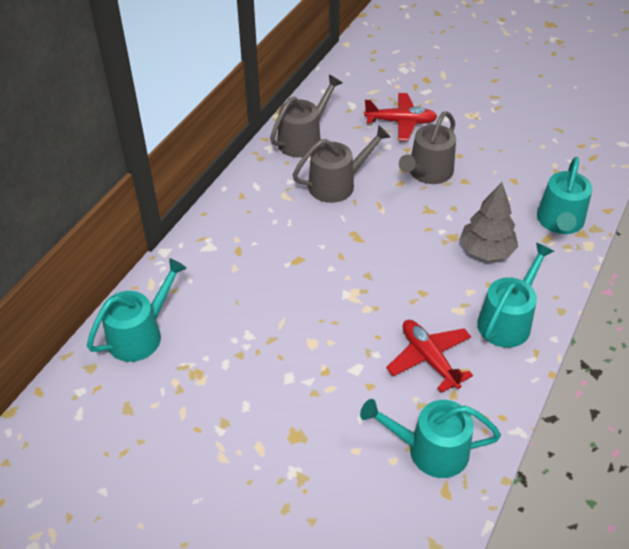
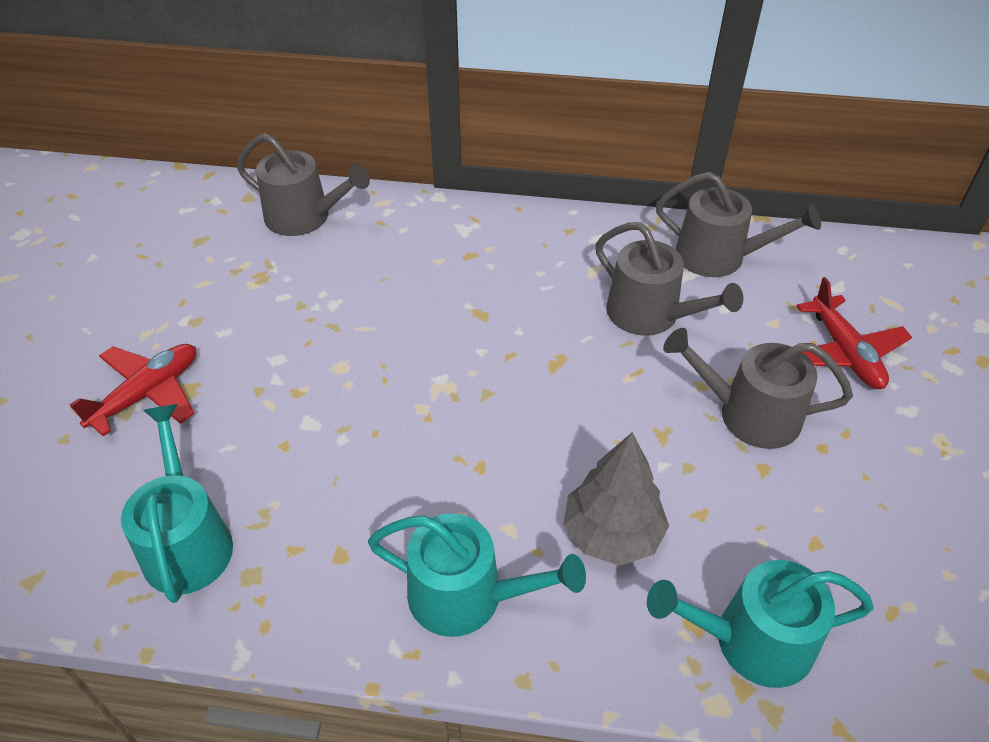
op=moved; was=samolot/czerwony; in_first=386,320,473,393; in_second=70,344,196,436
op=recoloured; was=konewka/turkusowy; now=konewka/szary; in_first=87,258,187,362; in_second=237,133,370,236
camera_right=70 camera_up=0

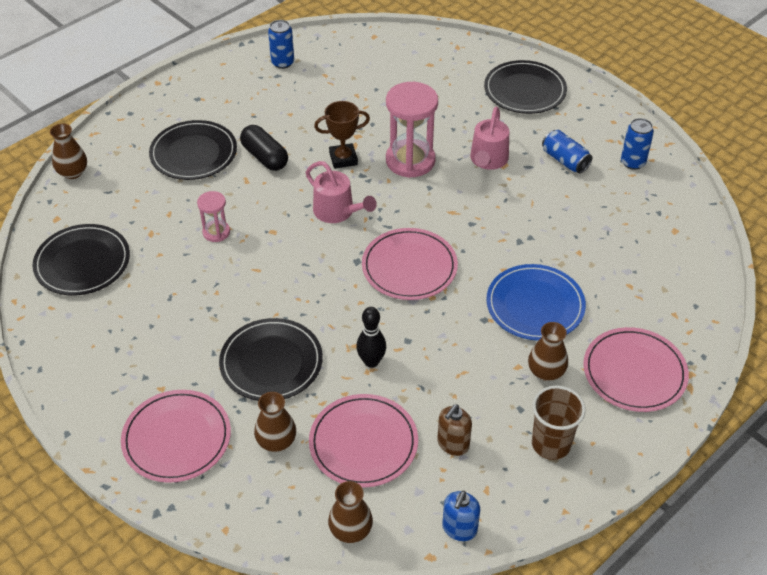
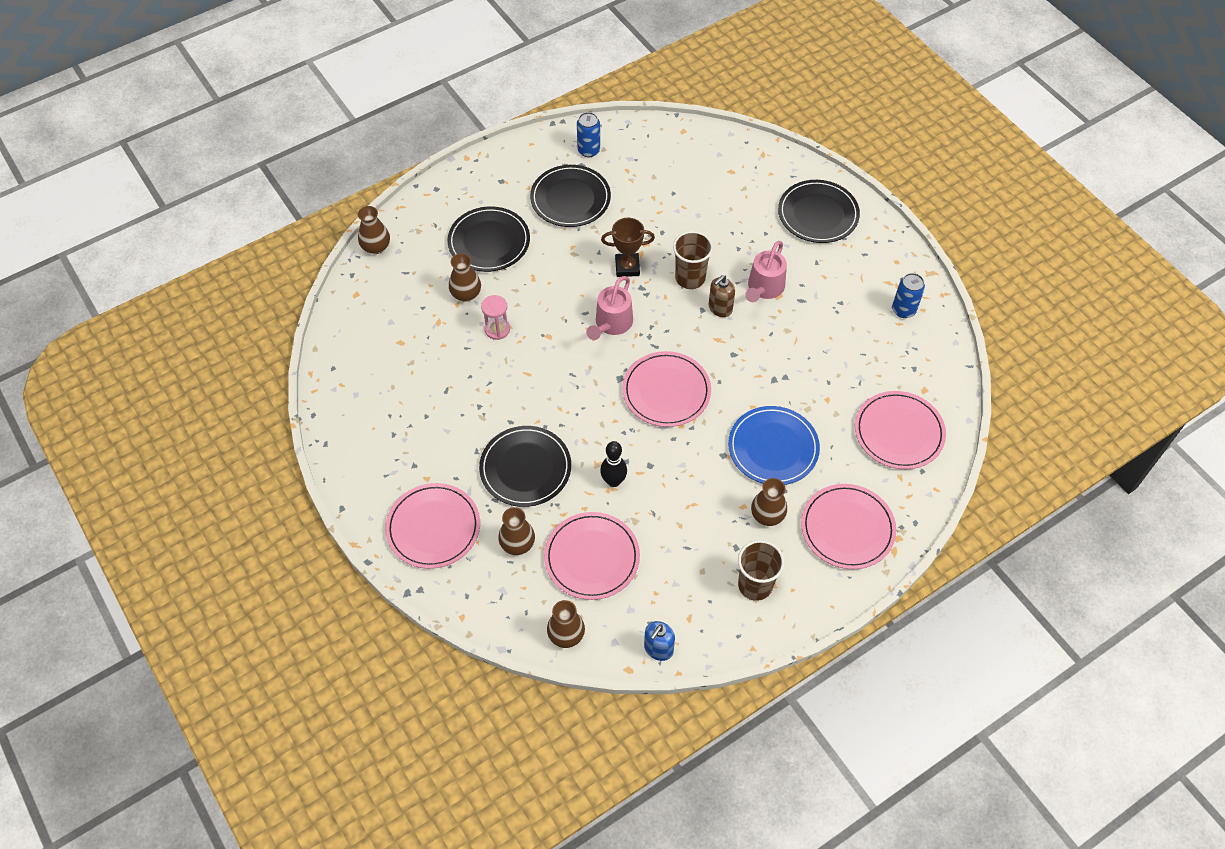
op=added; now=wazon/brązowy; in_second=449,253,481,302
op=moved; was=talerz/czarny; in_first=33,224,130,295; in_second=530,165,611,227
op=turned; was=konewka/różowy; in_first=305,161,377,223; in_second=586,276,633,340; clockwise=60
op=replaced; was=klepsydra/różowy; now=szklanka/brązowy; in_first=386,82,438,178; in_second=673,231,713,289
op=moved; was=dozownik mydła/brązowy; in_first=437,404,472,456; in_second=708,275,735,317
op=added; now=talerz/różowy; in_second=855,391,946,469
op=removed; was=kapsułka/czarny; in_first=240,125,288,171
op=removed; was=puszka/niebieski; in_first=542,130,592,173
camera_right=10 camera_up=10

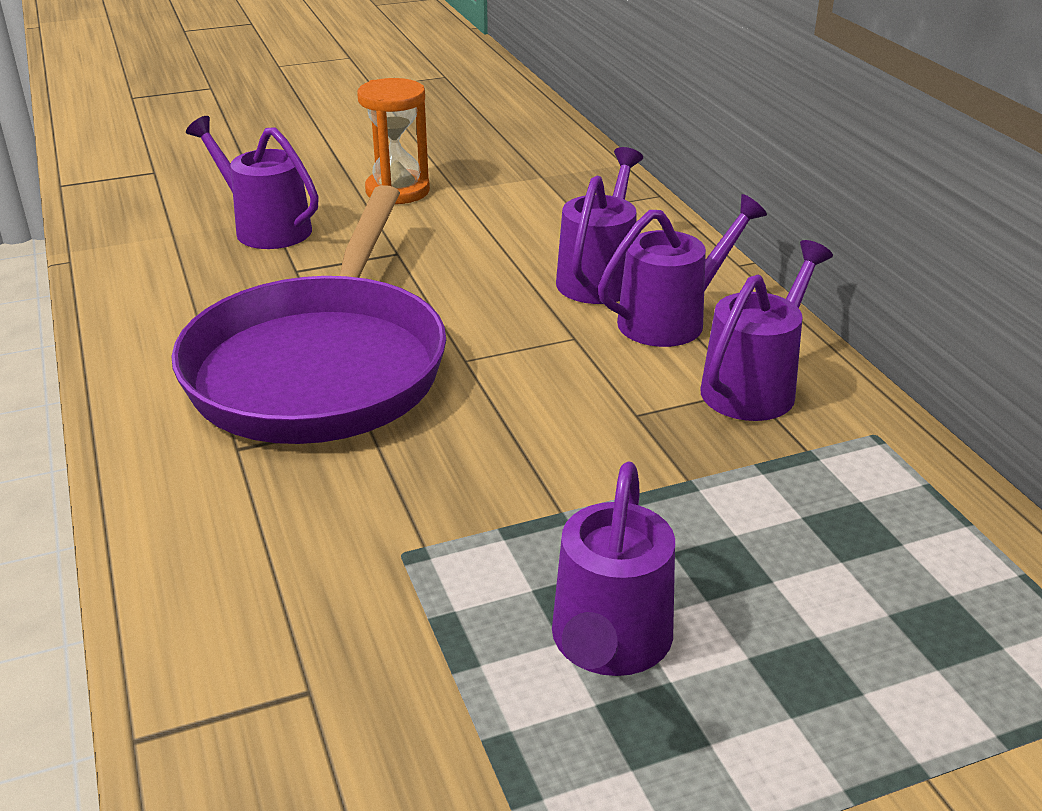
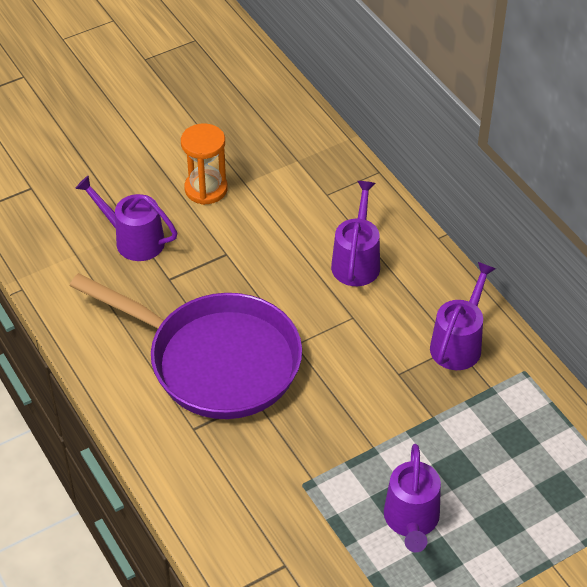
op=turned; was=patelnia/fioletowy; in_first=172,185,446,444; in_second=70,273,302,419; clockwise=-60
op=removed; was=konewka/fioletowy; in_first=598,194,767,347
camera_right=-10 camera_up=15

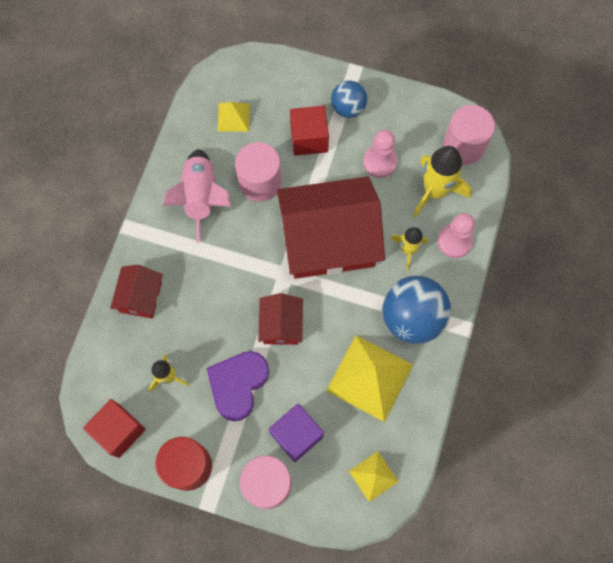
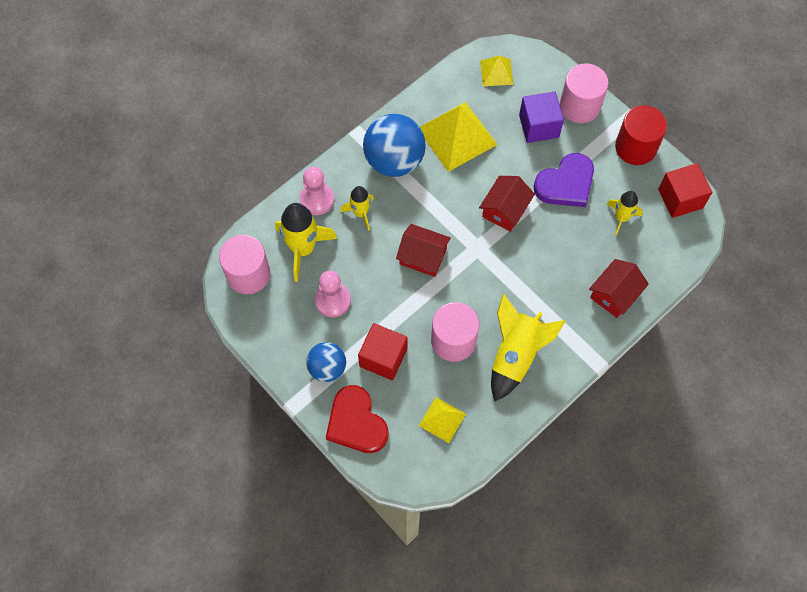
op=added; now=serce/czerwony; in_second=326,385,389,453
op=resized; was=domek/czerwony; in_first=277,176,385,279; in_second=396,224,451,277; ratio=0.47
op=recoloured; was=rakieta/różowy; now=rakieta/żółty; in_first=163,149,231,243; in_second=491,294,565,401
camera_right=-150 camera_up=-5

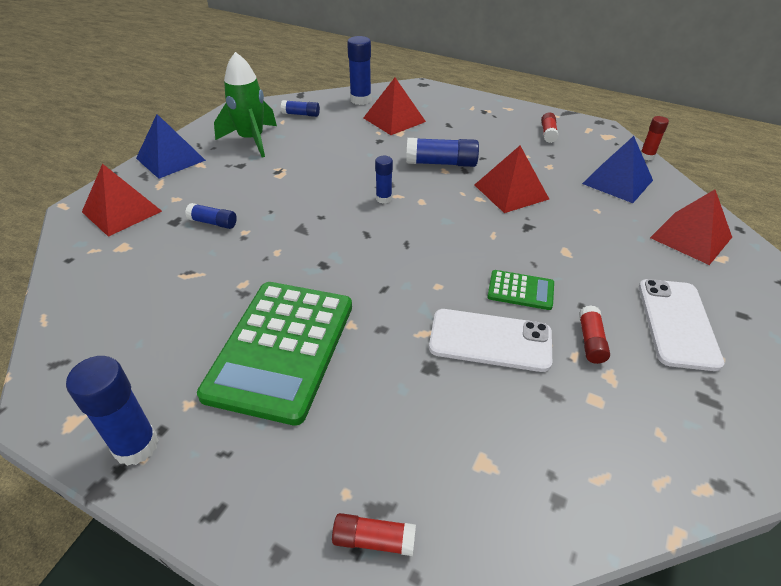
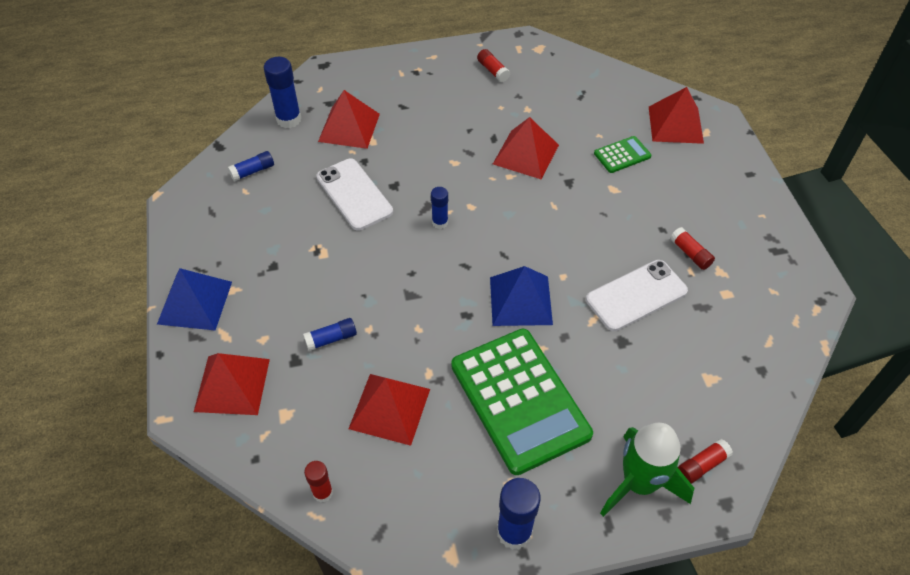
op=moved; was=klej w sztyfcie/czerwony; in_first=641,116,669,160; in_second=304,461,333,503
op=moved; was=telefon/biały; in_first=639,279,725,371; in_second=317,159,393,230
op=added; now=piramida/czerwony; in_second=349,374,430,446
op=moved; was=piramida/niebieski; in_first=582,136,653,203; in_second=490,266,553,326
op=moved; was=kalkulator/zielony; in_first=487,270,554,310; in_second=594,136,652,173
op=moved; was=rakieta/zielony; in_first=214,52,277,158; in_second=600,423,694,517
op=removed; was=klej w sztyfcie/niebieski; in_first=406,138,479,167
camera_right=-40 camera_up=10

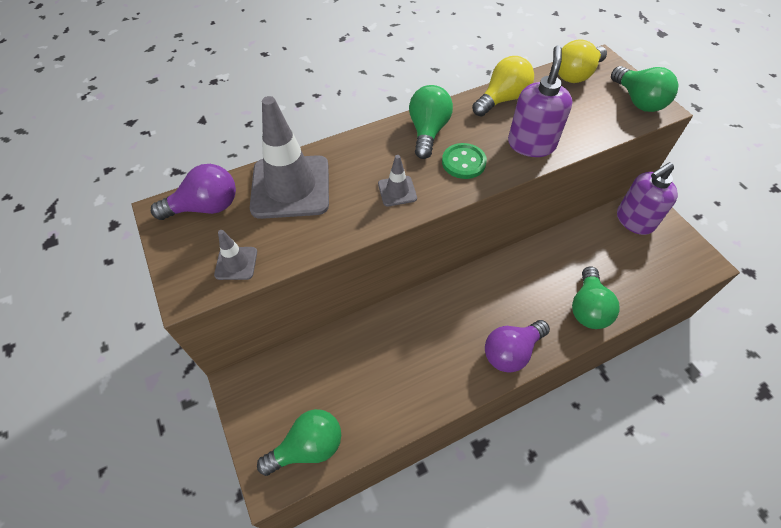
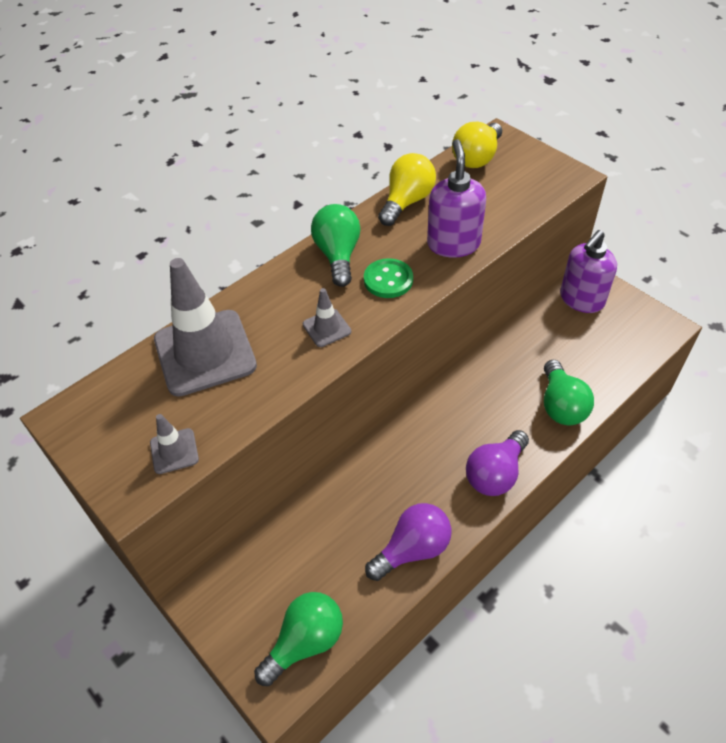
op=moved; was=żarówka/fioletowy; in_first=151,164,236,220; in_second=365,503,451,581
op=removed; was=żarówka/zielony; in_first=611,66,678,112
camera_right=-15 camera_up=-5

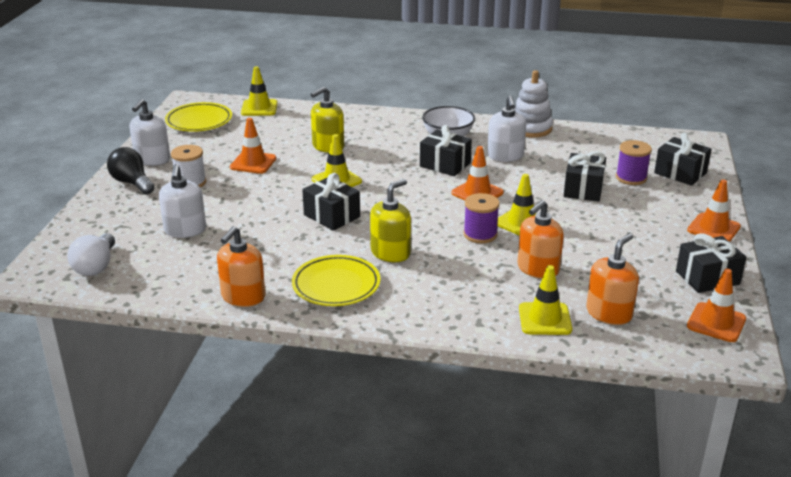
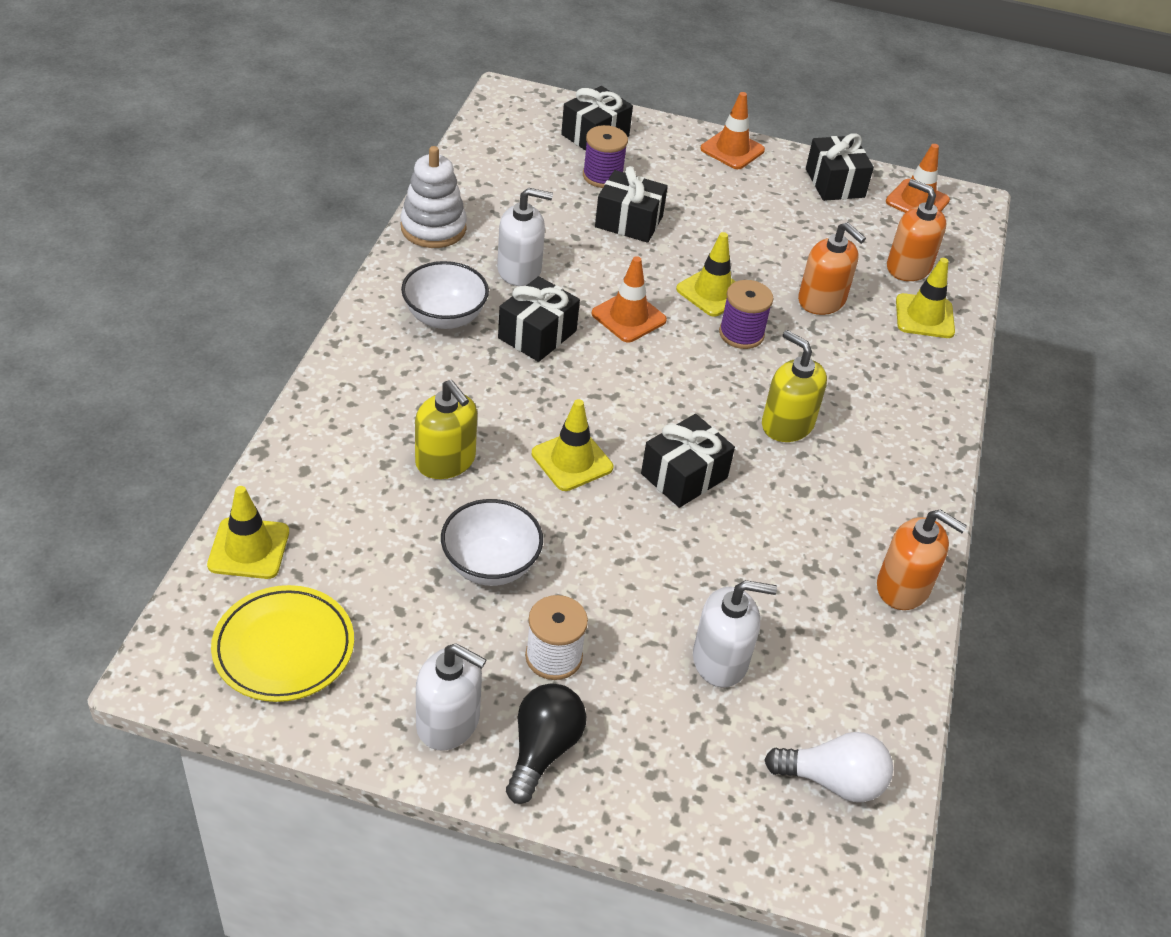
op=replaced; was=pachołek/pomarańczowy; now=miska/biały; in_first=230,118,276,174; in_second=441,499,543,586
op=turned; was=żarówka/czarny; in_first=107,147,154,195; in_second=506,683,586,804; clockwise=150
op=removed; was=talerz/żółty; in_first=292,255,380,306
camera_right=-90 camera_up=15

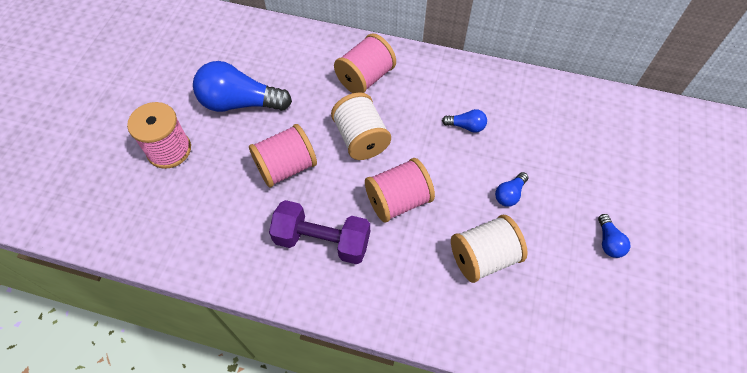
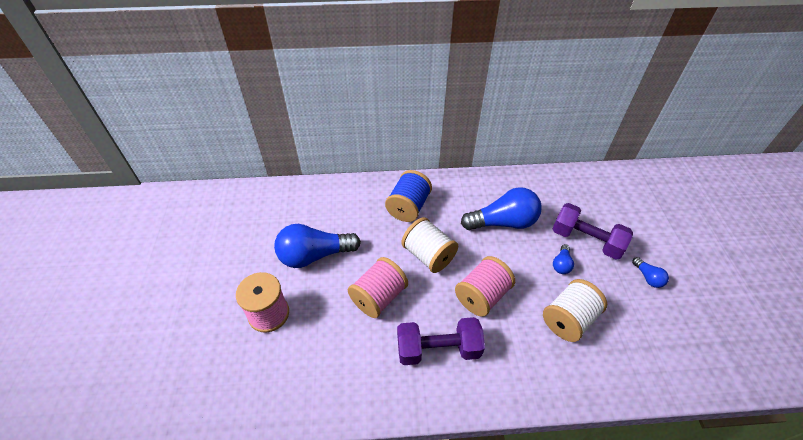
op=recoloured; was=szpulka/różowy; now=szpulka/niebieski; in_first=334,33,396,93; in_second=385,170,432,222
op=resized; was=żarówka/niebieski; in_first=442,109,487,133; in_second=461,187,542,230; ratio=2.18
op=added; now=hantel/fioletowy; in_second=552,203,633,260
camera_right=-20 camera_up=-10

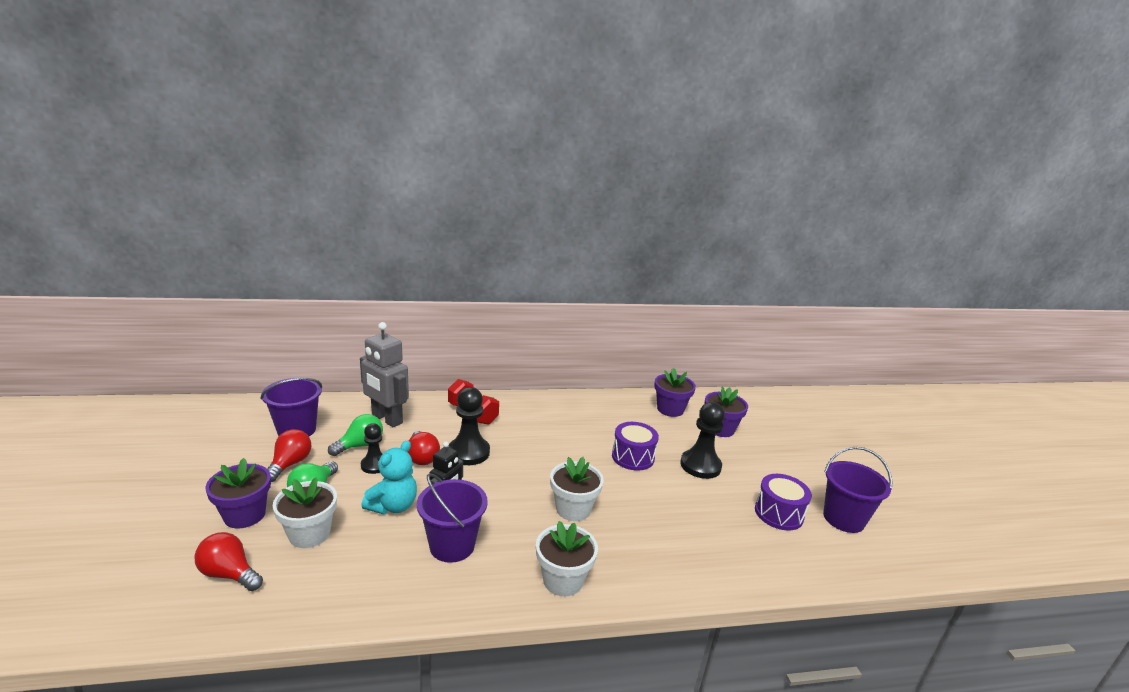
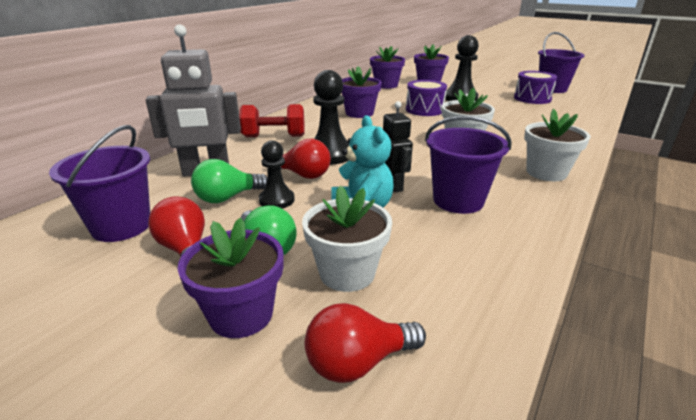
op=turned; was=żarówka/zielony; in_first=328,414,383,456; in_second=191,159,267,203; clockwise=-120
op=added; now=doniczka/fioletowy; in_second=342,66,382,118
camera_right=-45 camera_up=5

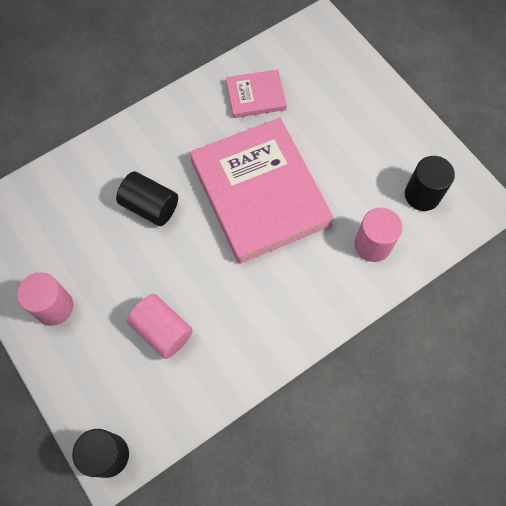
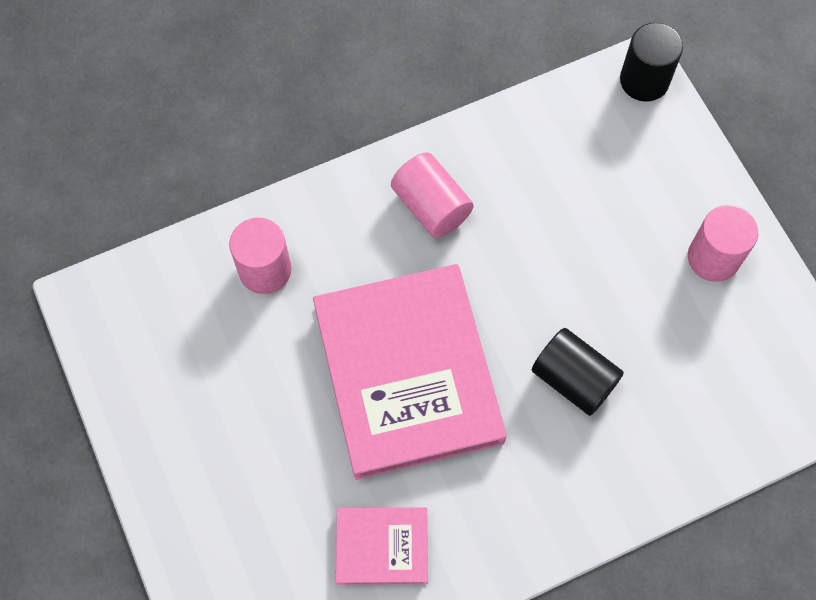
op=moved; was=walec/różowy; in_first=127,294,193,359; in_second=391,152,474,238
op=removed; was=walec/czarny; in_first=405,156,455,211
camera_right=-170 camera_up=0

